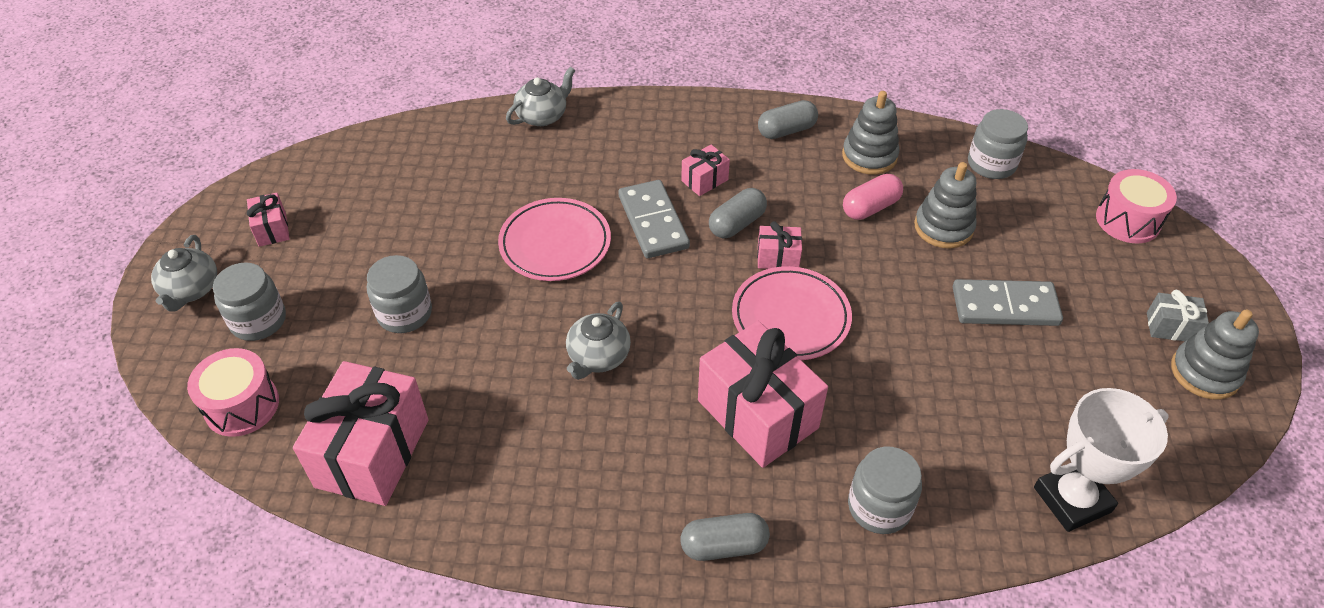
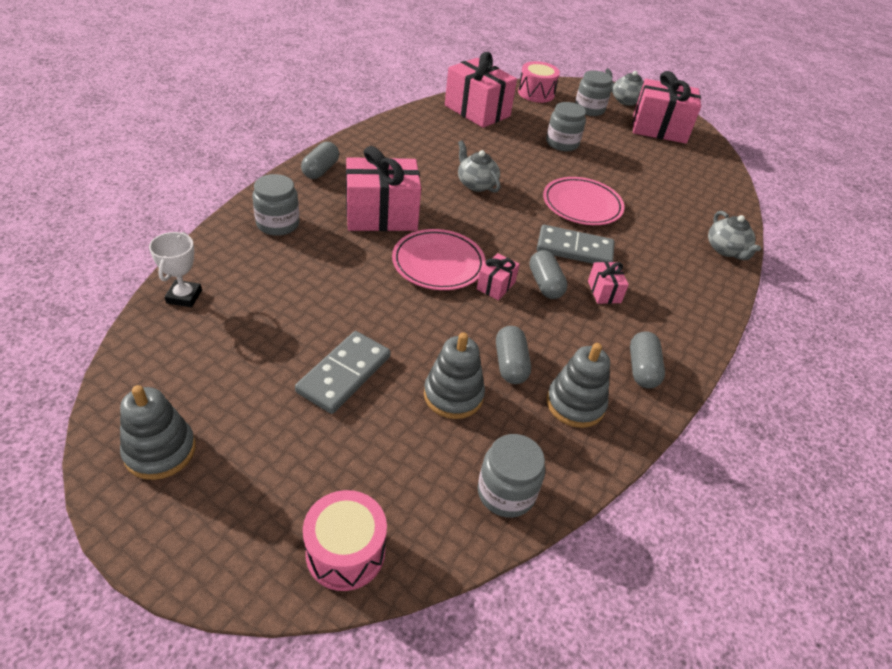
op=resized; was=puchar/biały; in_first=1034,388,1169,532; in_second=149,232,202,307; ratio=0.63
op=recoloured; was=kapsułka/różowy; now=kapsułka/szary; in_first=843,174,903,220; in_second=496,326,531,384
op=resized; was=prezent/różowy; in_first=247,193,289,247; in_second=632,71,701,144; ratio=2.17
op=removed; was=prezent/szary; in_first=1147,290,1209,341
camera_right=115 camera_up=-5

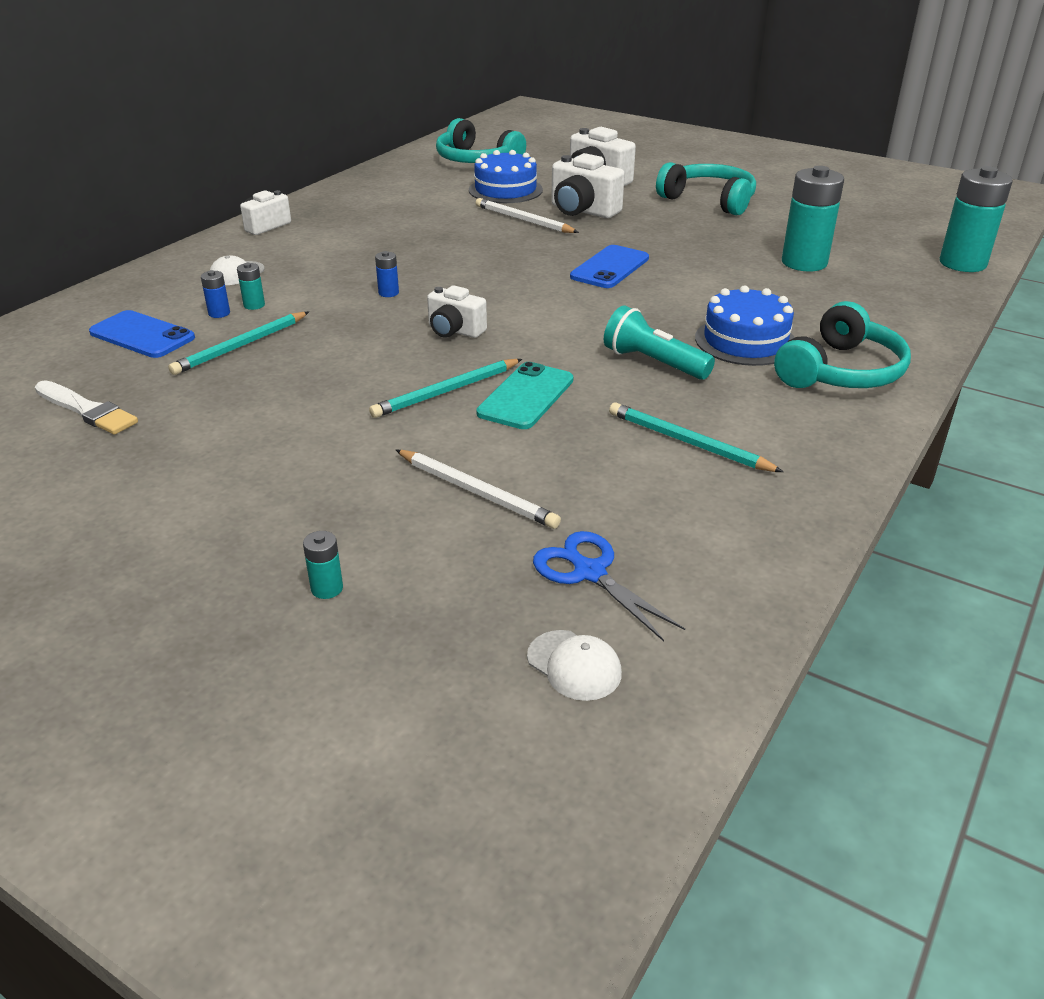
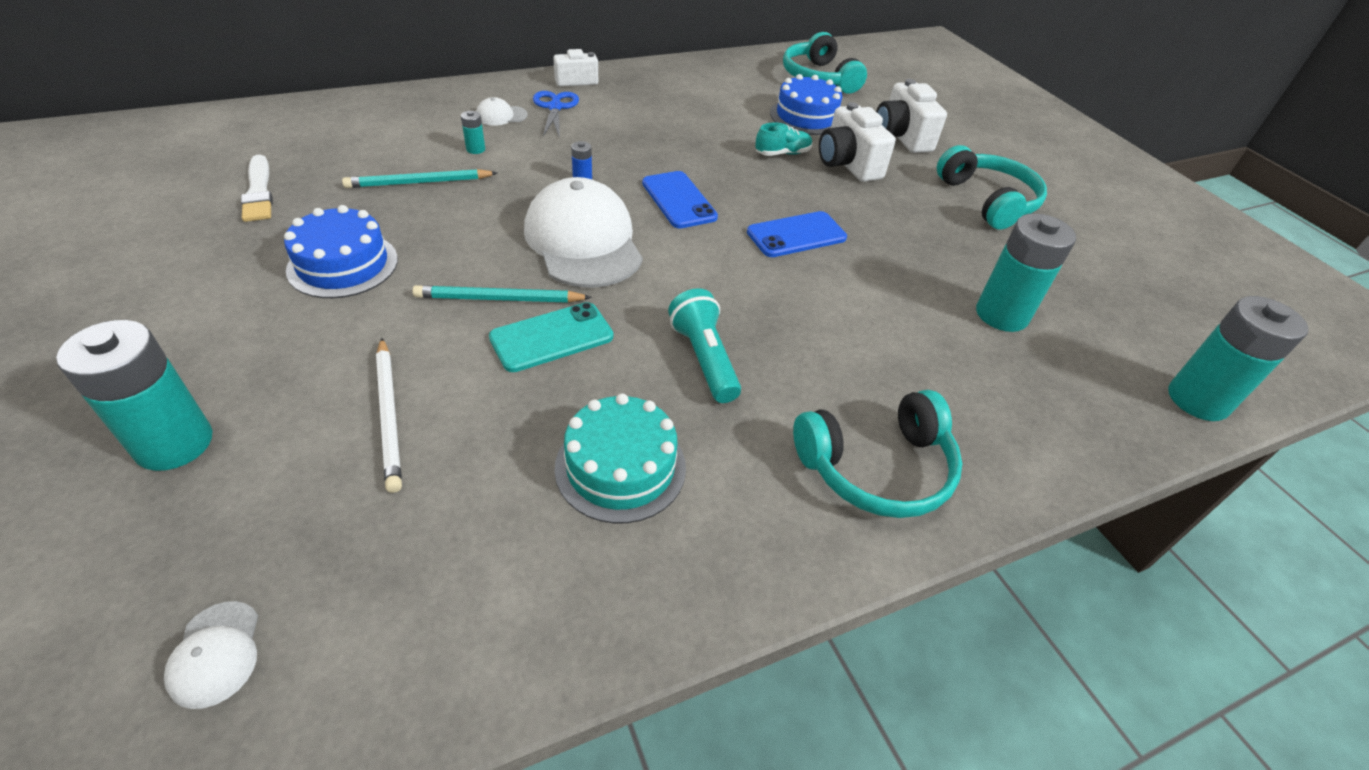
op=resized; was=bateria/turkusowy; in_first=303,531,343,599; in_second=56,320,213,471; ratio=2.34
op=moved; was=tort/niebieski; in_first=695,285,795,366; in_second=284,205,398,298
op=replaced; was=aparat fotograficzny/biały; now=czapka/biały; in_first=427,285,487,338; in_second=524,177,643,288
op=moved; was=nożyczki/niebieski; in_first=533,531,685,641; in_second=533,91,579,138
op=replaced; was=ołówek/turkusowy; now=tort/turkusowy; in_first=609,402,783,472; in_second=555,393,686,523
op=moved; was=telefon/niebieski; in_first=89,310,195,358; in_second=642,171,718,228
op=replaced; was=ołówek/biały; now=but/turkusowy; in_first=476,198,579,233; in_second=755,122,812,156
op=removed; was=bateria/niebieski; in_first=201,270,230,318
camera_right=30 camera_up=10

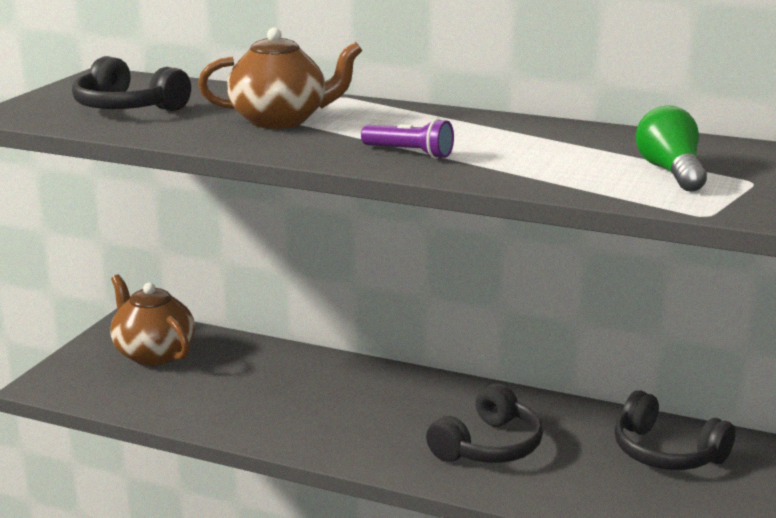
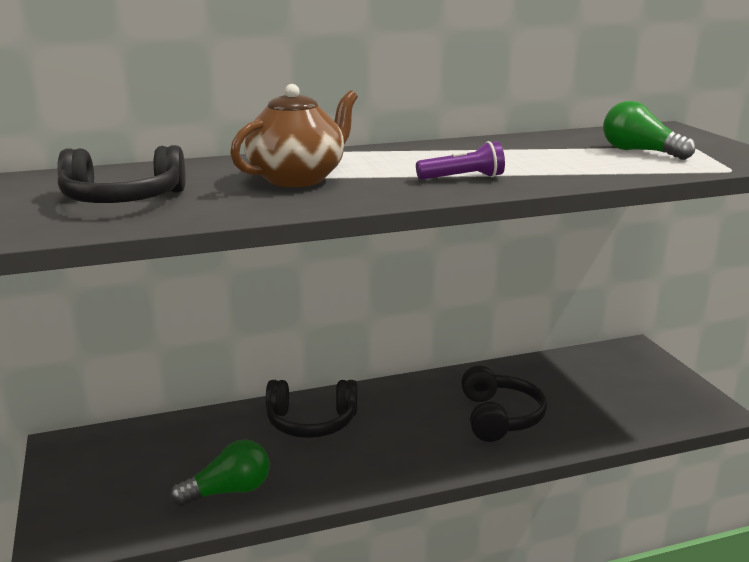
op=added; now=żarówka/zielony; in_second=170,439,270,507
op=moved; was=słuchawki/czarny; in_first=614,391,735,470; in_second=266,380,357,438
op=removed; was=imbryk/brązowy; in_first=110,274,195,366
camera_right=-40 camera_up=0

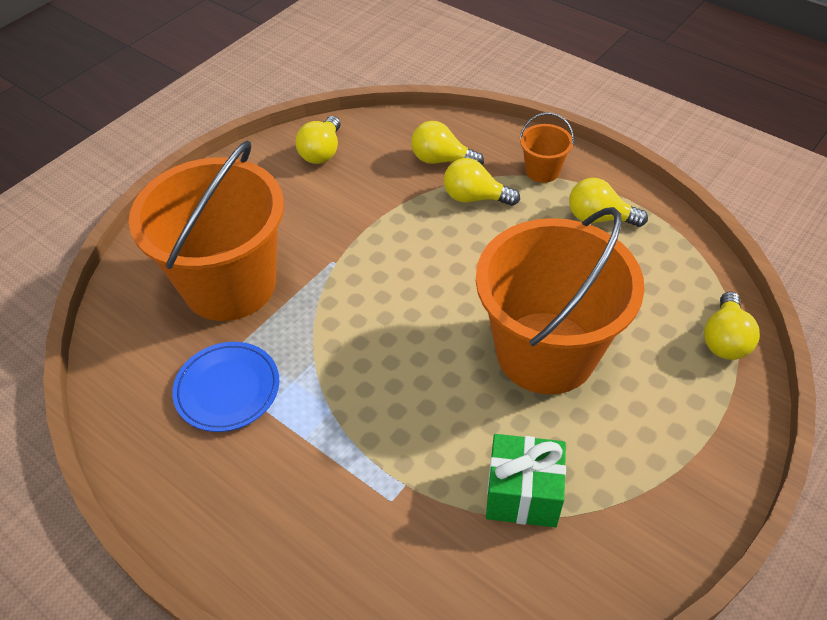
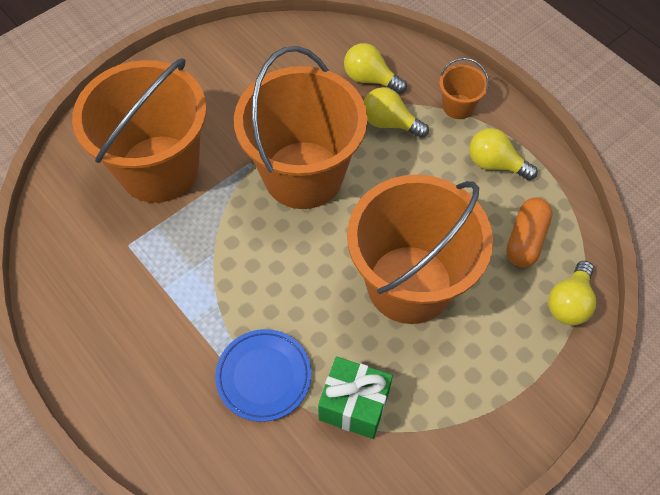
op=moved; was=talerz/niebieski; in_first=172,342,280,432; in_second=215,329,311,422
op=added; now=wiadro/pomarańczowy; in_second=234,46,367,209
op=added; now=kapsułka/pomarańczowy; in_second=506,197,553,268
op=removed; was=żarówka/żółty; in_first=295,116,341,164
camera_right=10 camera_up=10

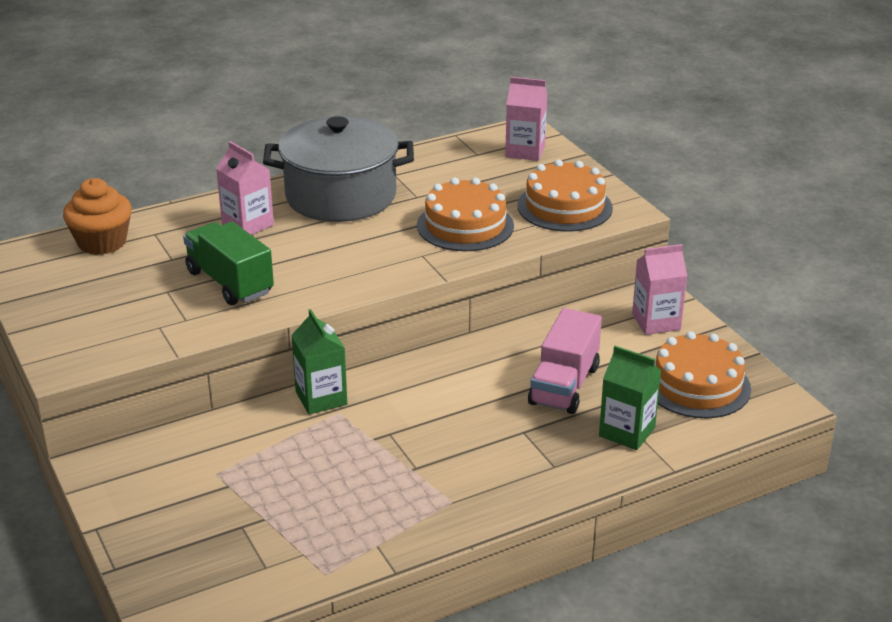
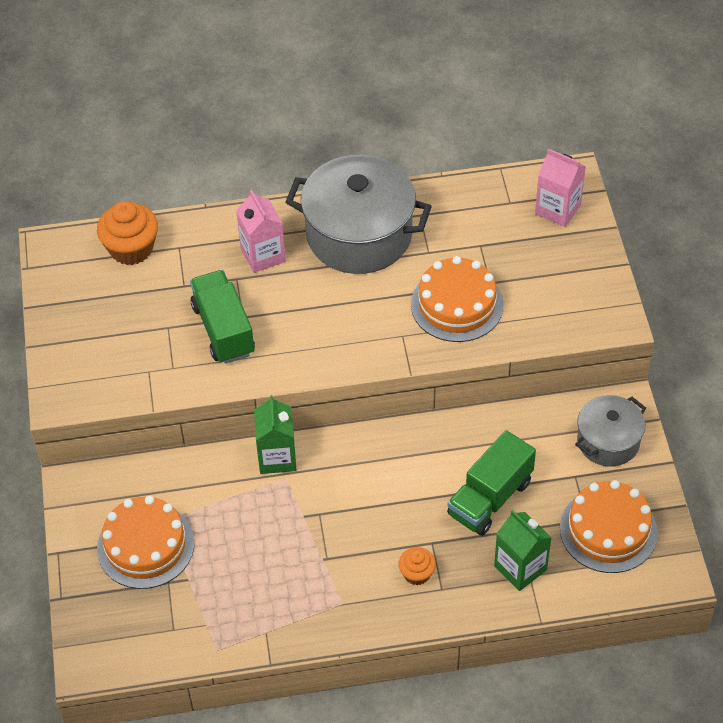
op=moved; was=tort/pomarańczowy; in_first=518,159,613,232; in_second=97,496,194,589
op=added; now=muffinka/pomarańczowy; in_second=398,547,436,585
op=recoloured; was=ciężarówka/różowy; now=ciężarówka/zielony; in_first=528,308,602,414; in_second=447,430,536,536
op=replaced; was=karton mleka/różowy; now=garnek/szary; in_first=632,244,688,335; in_second=575,395,646,467
camera_right=20 camera_up=20

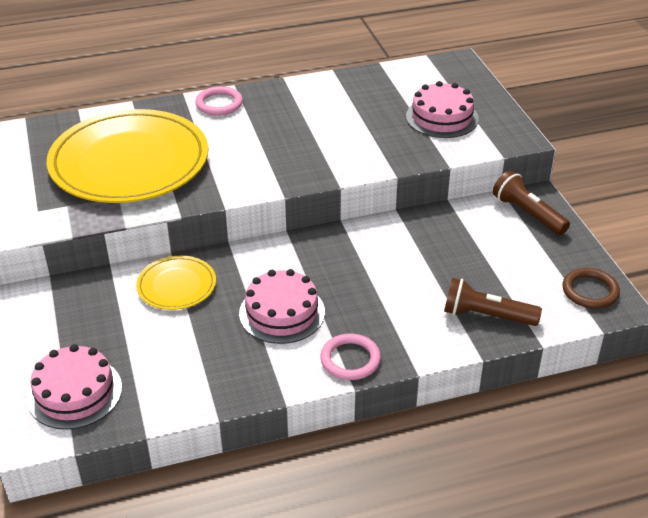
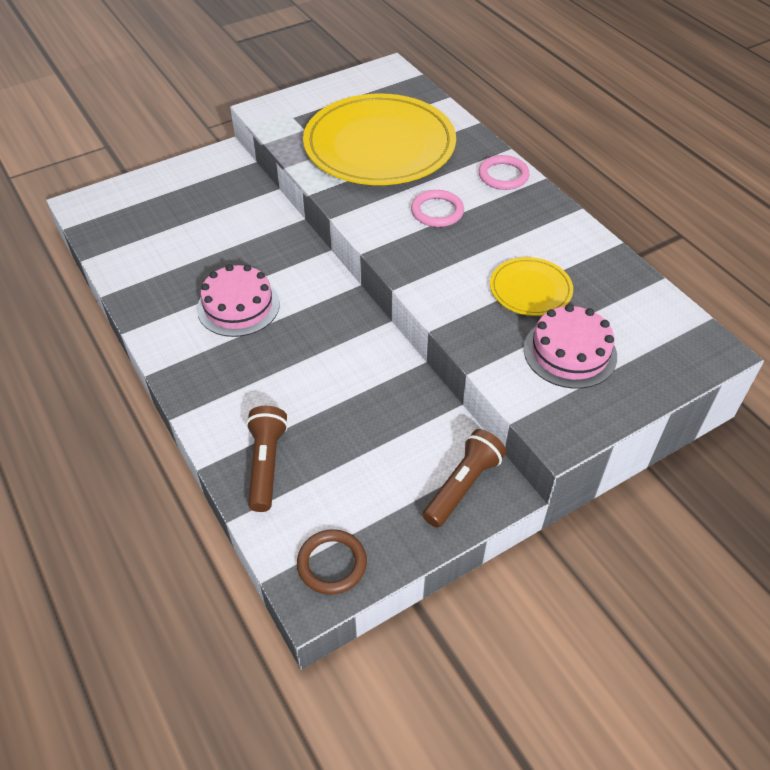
op=moved; was=pierścień/różowy; in_first=320,334,381,380; in_second=411,190,464,227
op=moved; was=talerz/żółty; in_first=136,256,216,310; in_second=490,257,573,316
op=removed; was=tort/różowy; in_first=27,344,122,430
camera_right=75 camera_up=10

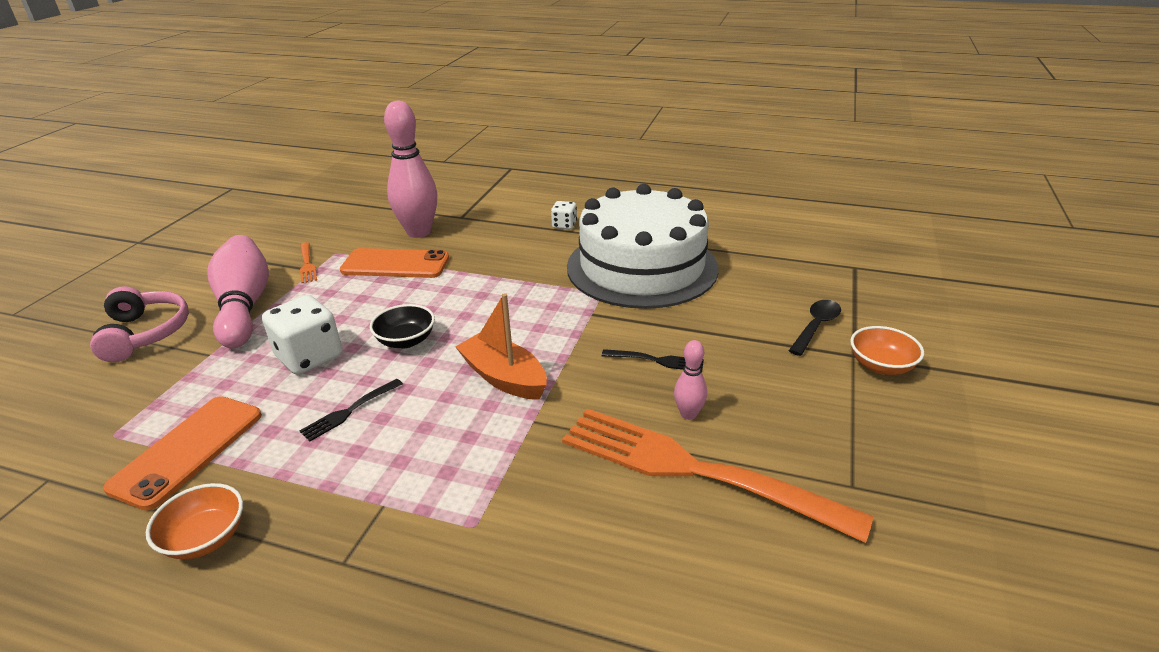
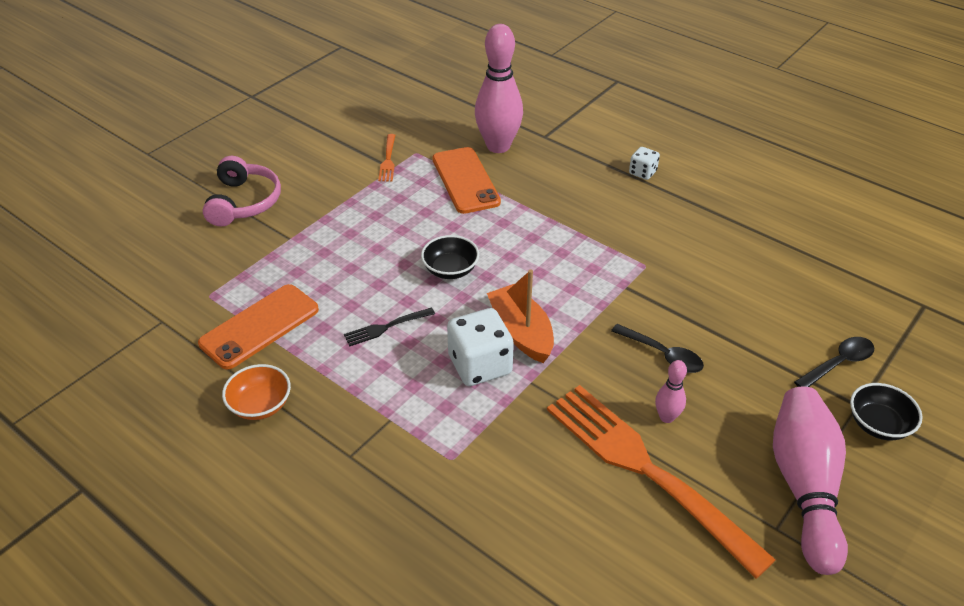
op=turned; was=telefon/pomarańczowy; in_first=340,248,449,278; in_second=432,147,501,214; clockwise=45
op=moved; was=kostka do gry/biały; in_first=262,295,342,375; in_second=447,308,514,386
op=replaced; was=widelec/czarny; now=łyżka/czarny; in_first=602,349,704,370; in_second=611,324,704,373
op=moved; was=kręgiel/różowy; in_first=208,235,269,349; in_second=773,386,848,575
op=recoloured; was=miska/pomarańczowy; now=miska/czarny; in_first=850,326,924,375; in_second=850,383,923,440
op=removed; was=tort/biały; in_first=567,184,718,309
camera_right=20 camera_up=10

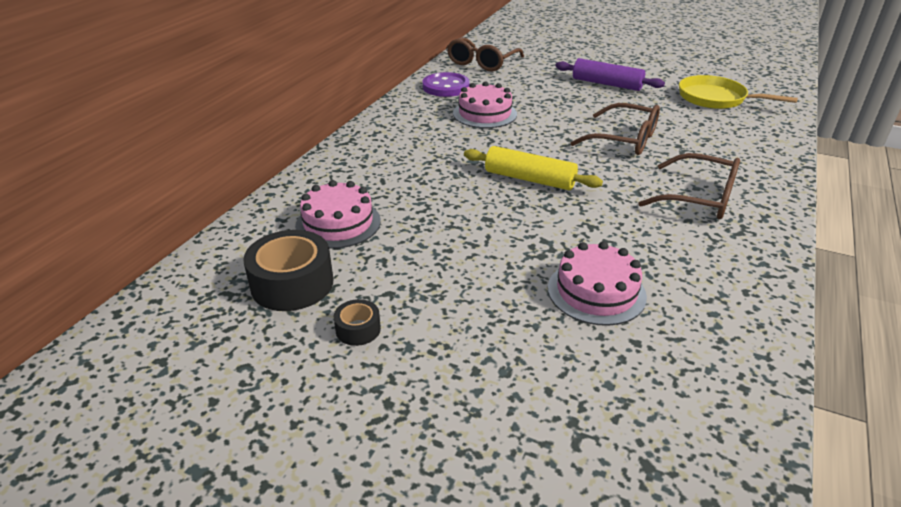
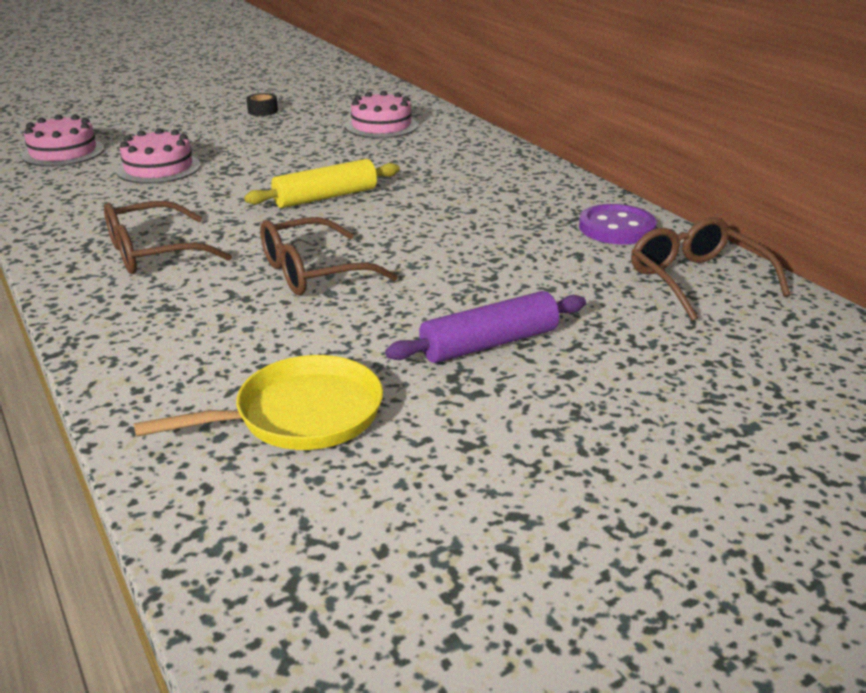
op=moved; was=tort/różowy; in_first=453,81,517,128; in_second=21,114,104,167
op=removed; was=taśma klejąca/czarny; in_first=243,230,333,311
camera_right=125 camera_up=-5

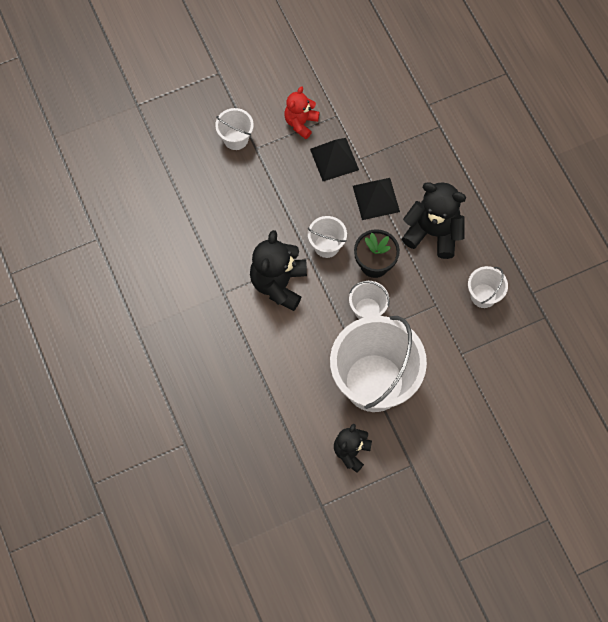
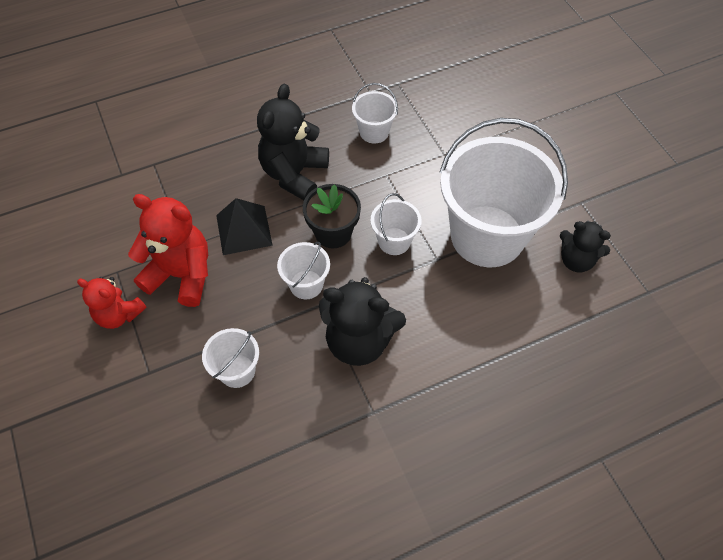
op=replaced; was=piramida/czarny; now=miś/czerwony; in_first=310,138,359,181; in_second=128,194,208,307
op=moved; was=wiadro/biały; in_first=215,108,254,150; in_second=202,328,259,388
camera_right=-90 camera_up=-10

